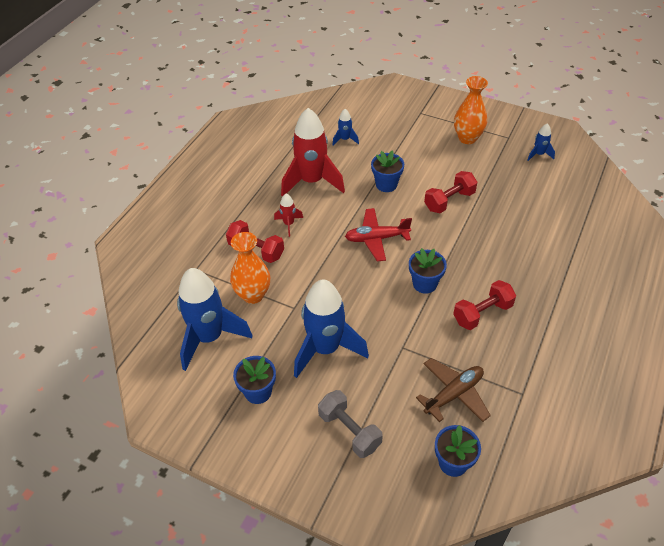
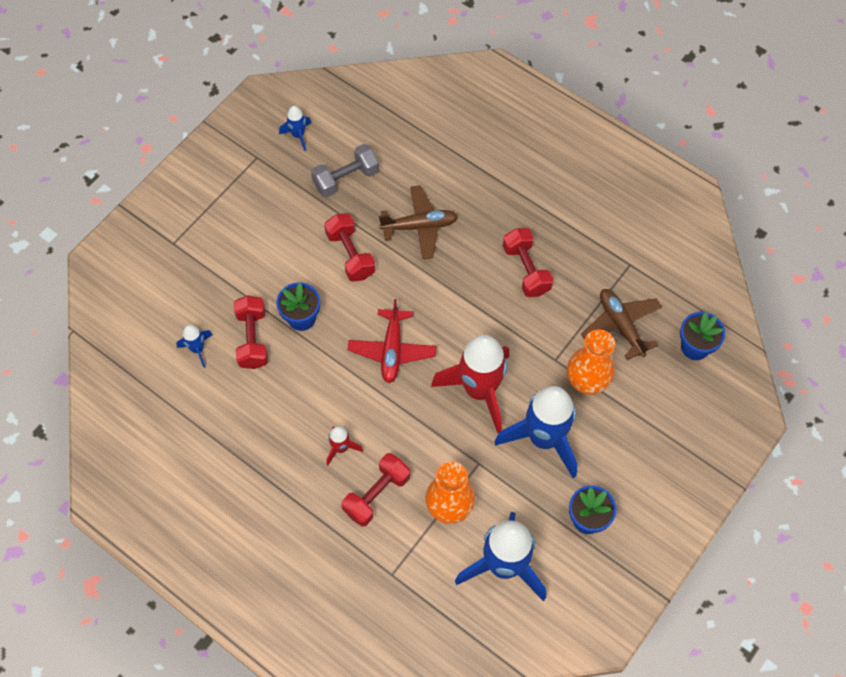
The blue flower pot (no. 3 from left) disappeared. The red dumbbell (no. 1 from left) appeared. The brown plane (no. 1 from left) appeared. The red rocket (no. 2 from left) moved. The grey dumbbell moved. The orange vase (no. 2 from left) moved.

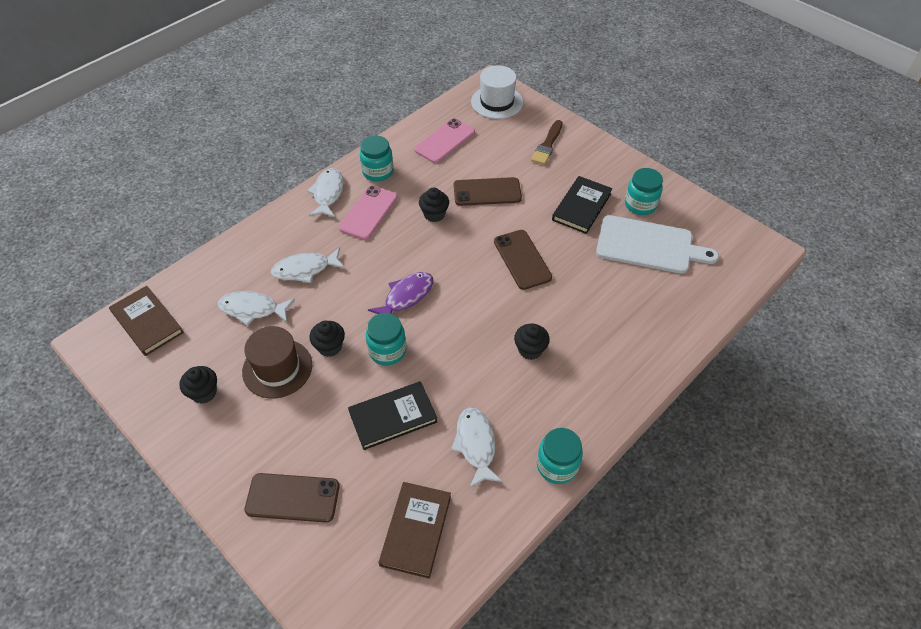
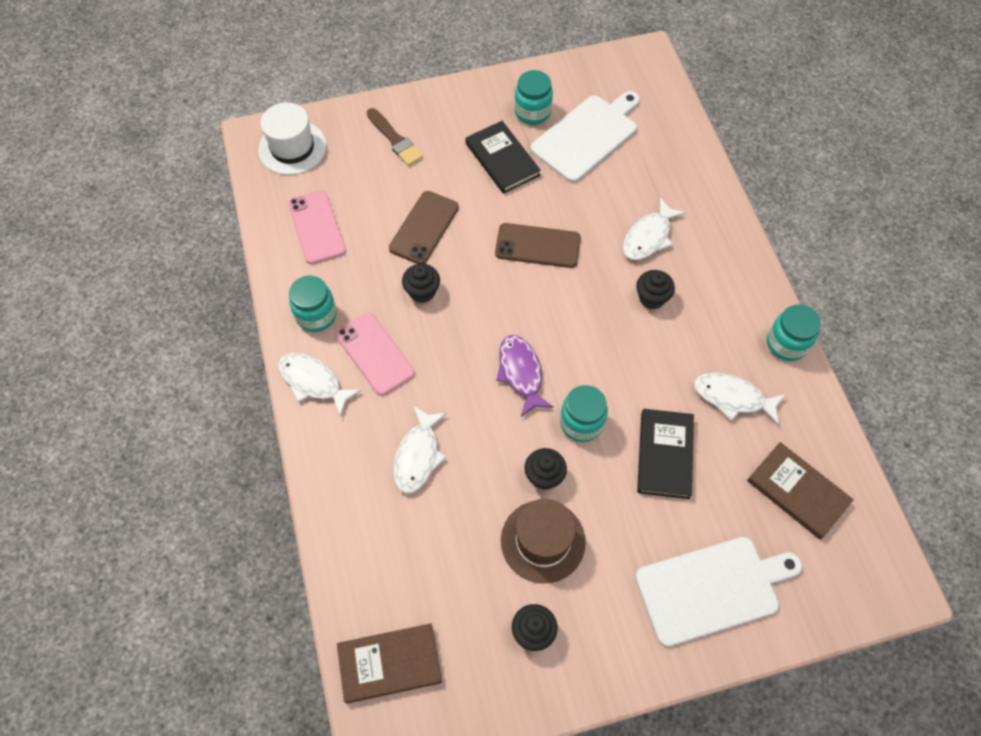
The white fish (no. 1 from left in the first image) moved. The brown phone (no. 1 from left) was replaced by the white cutting board (no. 2 from left).

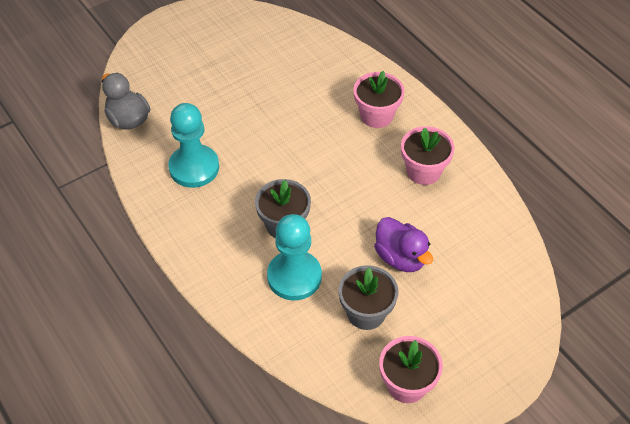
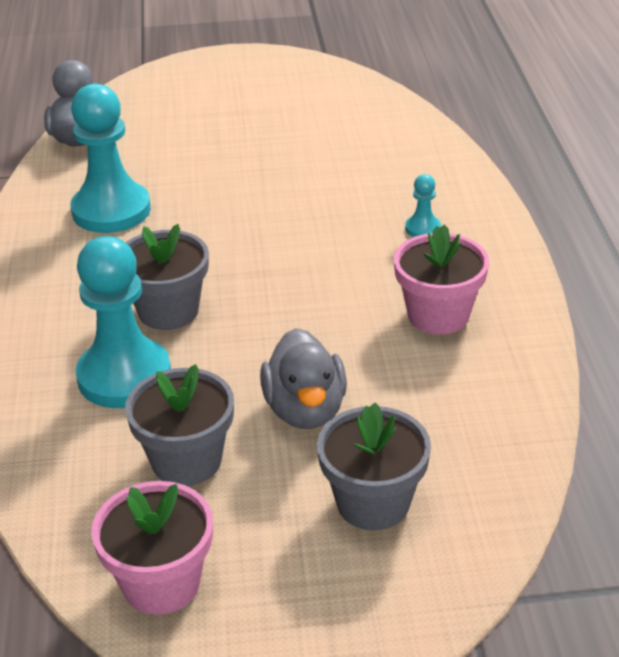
The grey flower pot (no. 3 from left) appeared. The pink flower pot (no. 1 from left) was replaced by the turquoise pawn (no. 3 from left). The purple duck became the grey duck (no. 2 from left).

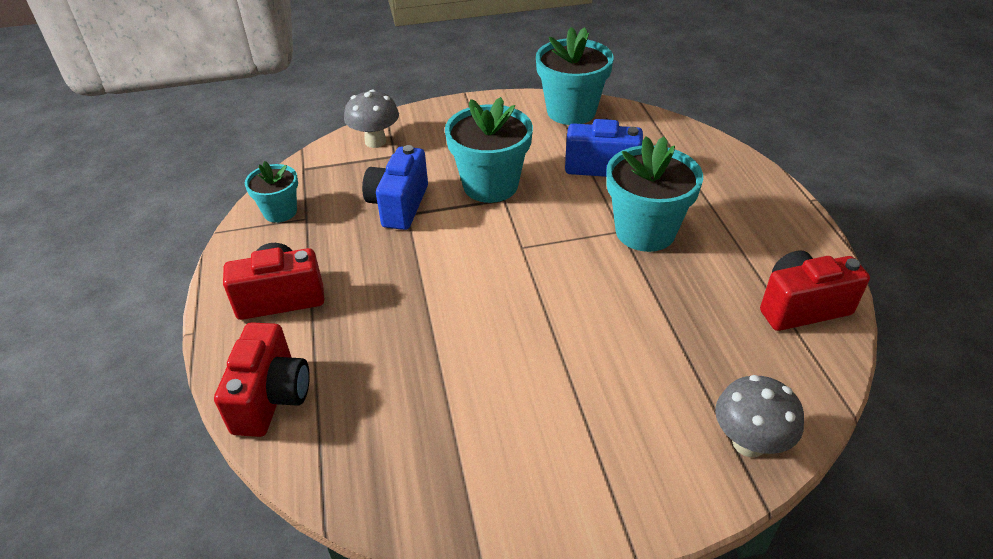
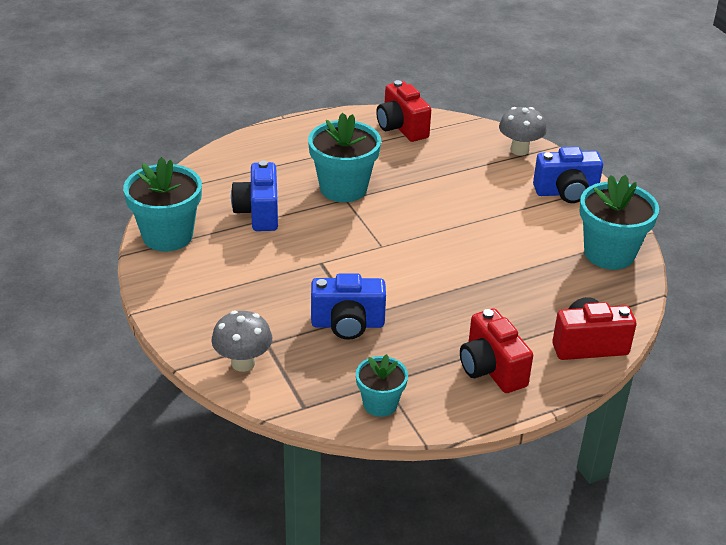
The blue camera (no. 3 from left) appeared. The turquoise flower pot (no. 2 from left in the first image) moved.

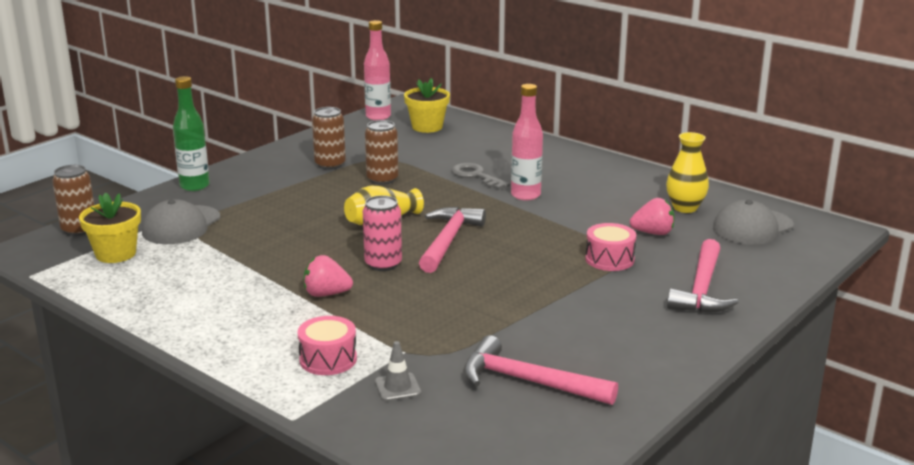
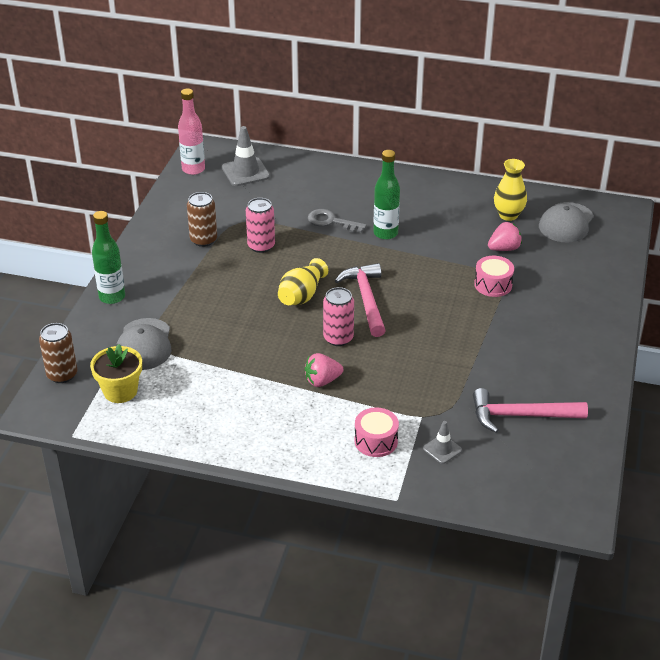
The pink hammer (no. 3 from left) disappeared. The yellow flower pot (no. 2 from left) was replaced by the grey traffic cone (no. 1 from left). The brown can (no. 3 from left) became the pink can (no. 1 from left). The pink bottle (no. 2 from left) became the green bottle (no. 2 from left).

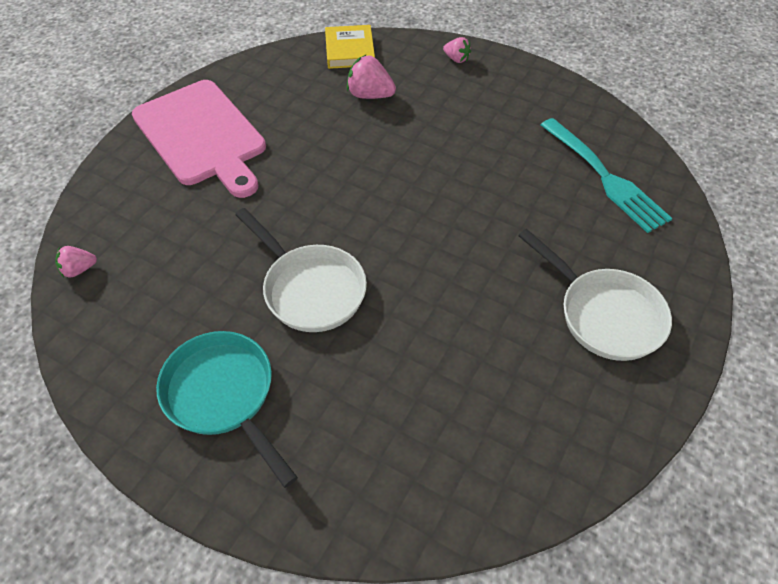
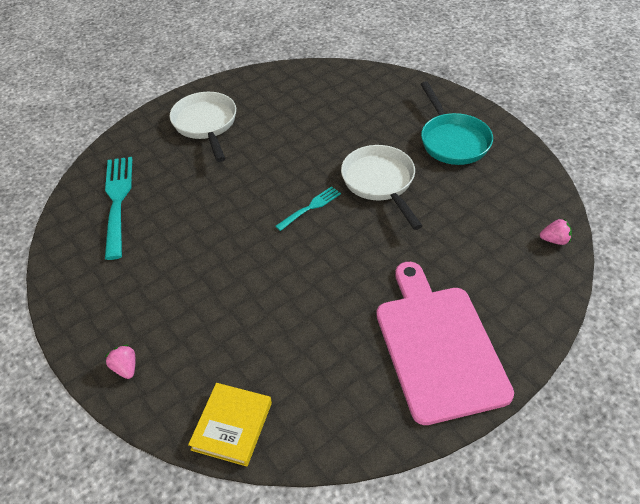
The pink strawberry (no. 2 from left) disappeared. The turquoise fork (no. 2 from left) appeared.

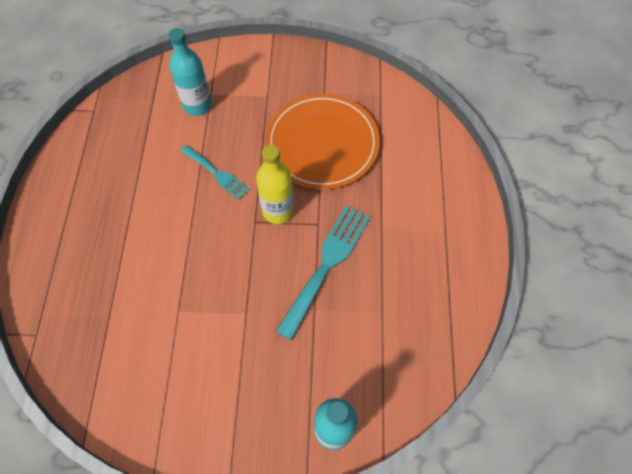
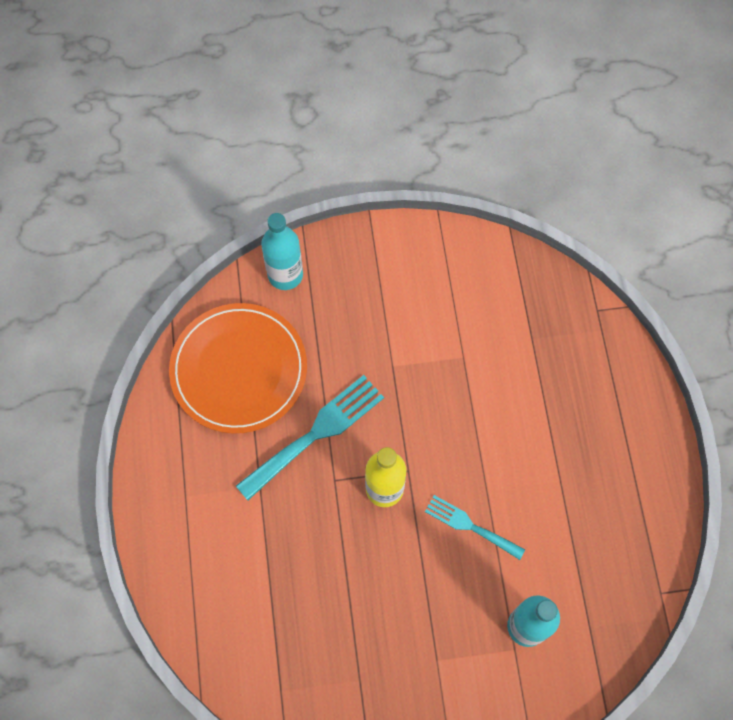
The orange plate moved. The turquoise fork (no. 2 from left in the first image) turned 150 degrees counterclockwise.

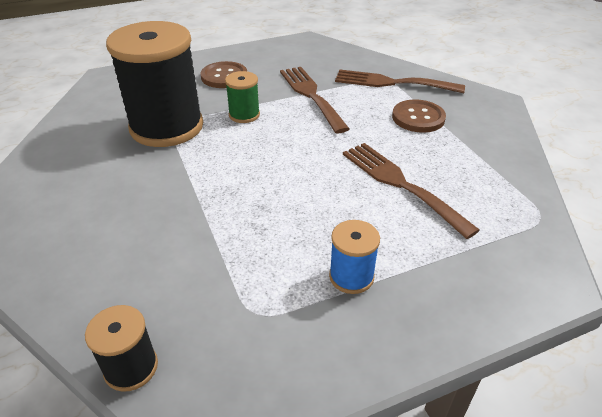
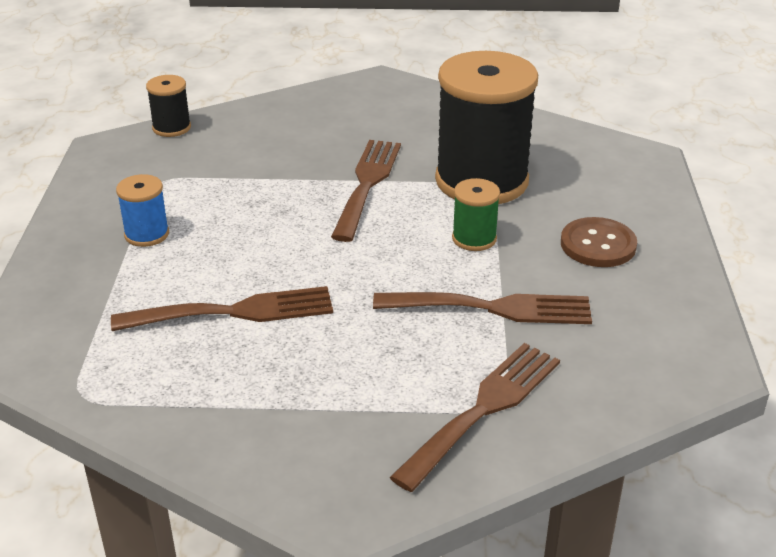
The brown button (no. 2 from left) disappeared. The brown fork (no. 2 from left) appeared.

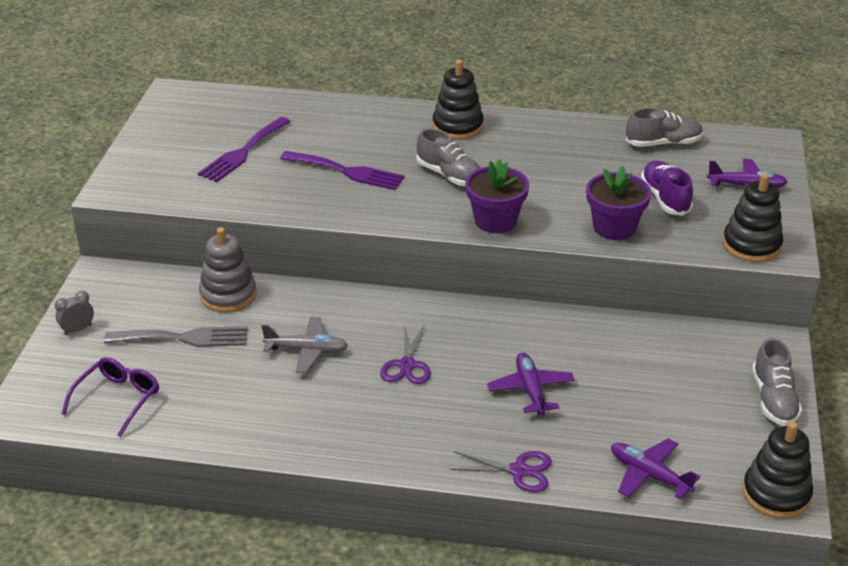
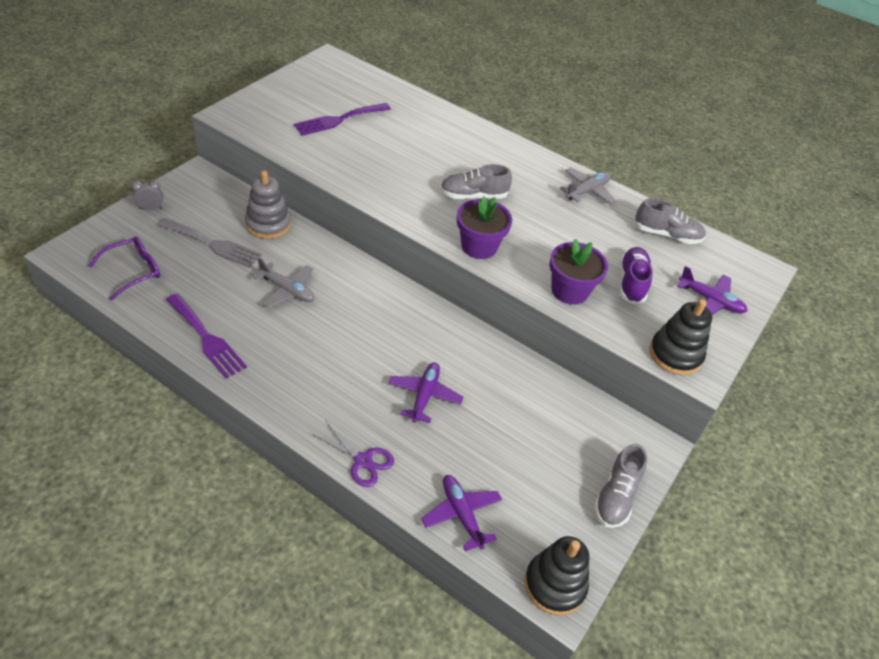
The purple scissors (no. 1 from left) disappeared. The black stacking toy (no. 1 from left) disappeared. The grey plane (no. 2 from left) appeared. The purple fork (no. 2 from left in the first image) moved. The grey shoe (no. 1 from left) turned 105 degrees clockwise.

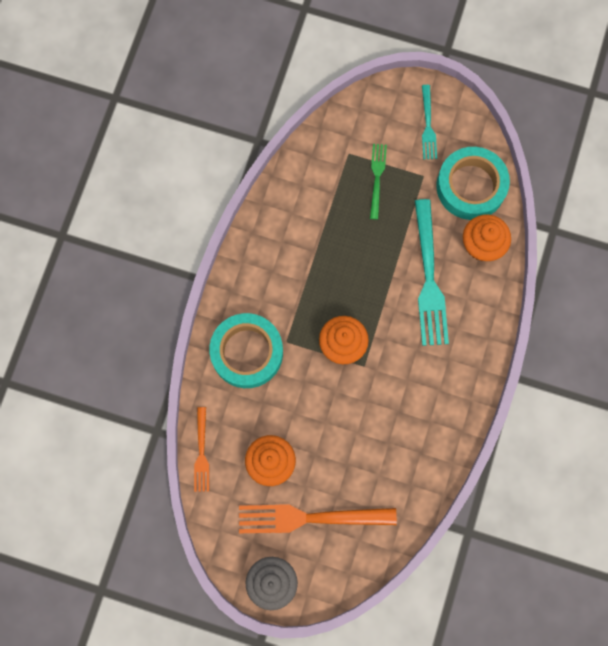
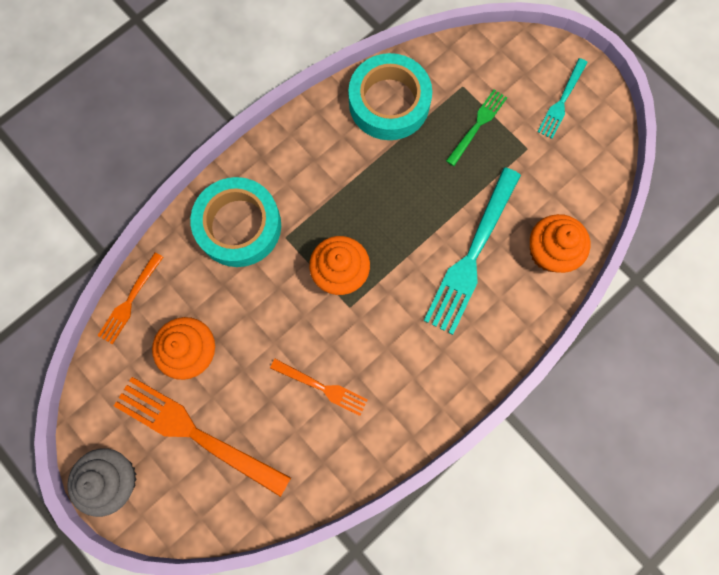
The orange fork (no. 3 from left) appeared. The turquoise tape (no. 2 from left) moved.

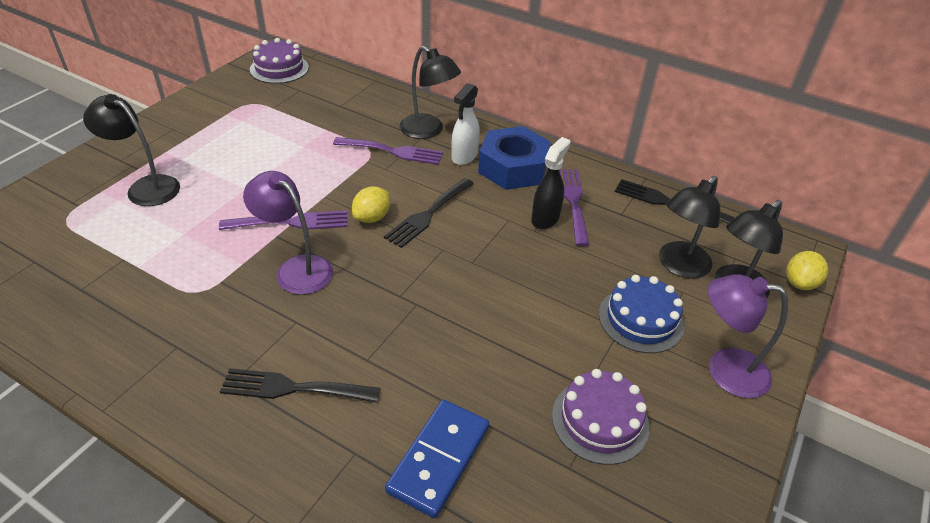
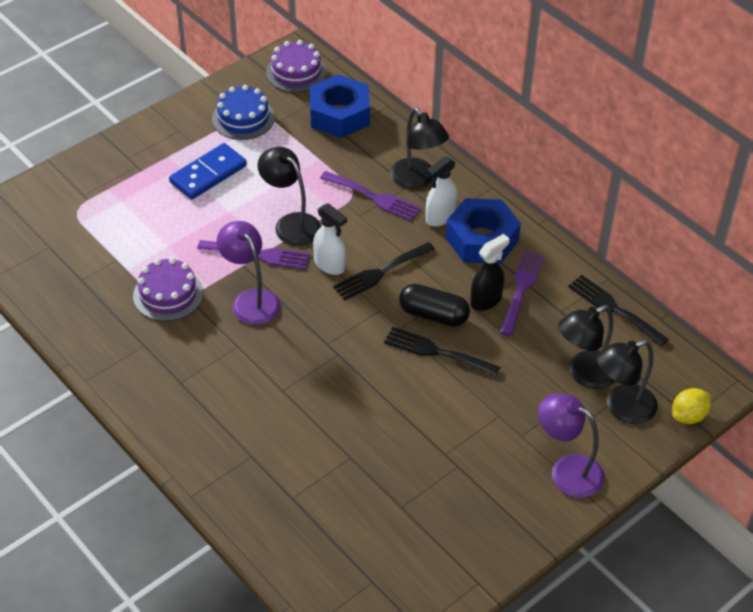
The blue nut (no. 1 from left) appeared. The black capsule appeared. The black lamp (no. 1 from left) moved. The black fork (no. 1 from left in the first image) moved. The blue domino moved. The purple cake (no. 2 from left in the first image) moved. The blue cake moved. The yellow lemon (no. 1 from left) was replaced by the white spray bottle (no. 1 from left).

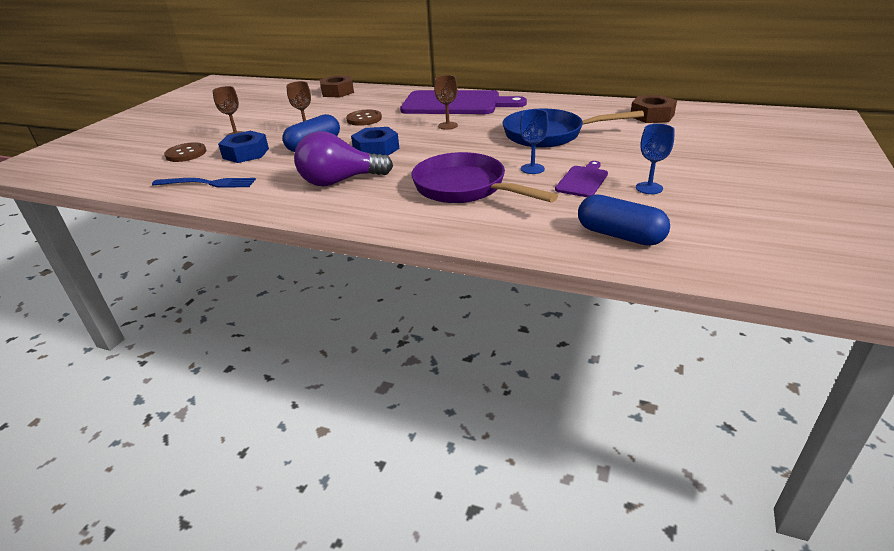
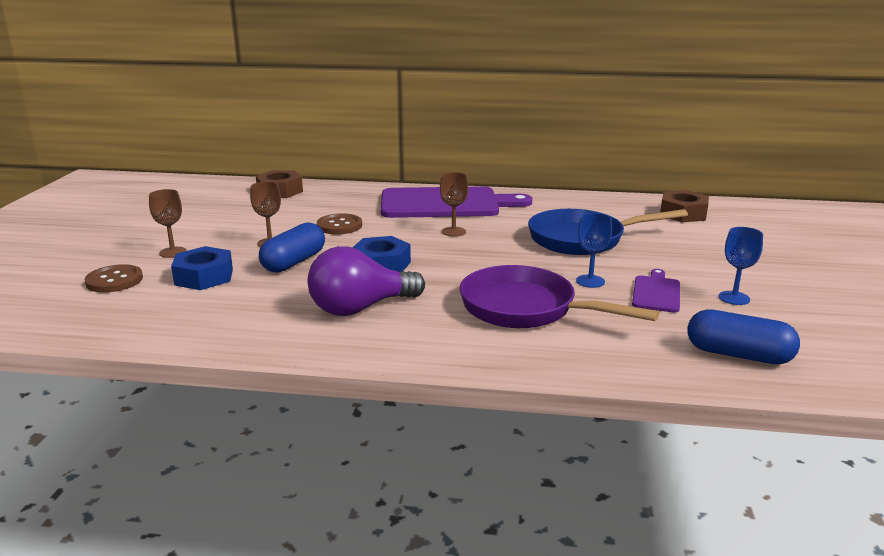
The blue fork disappeared.

